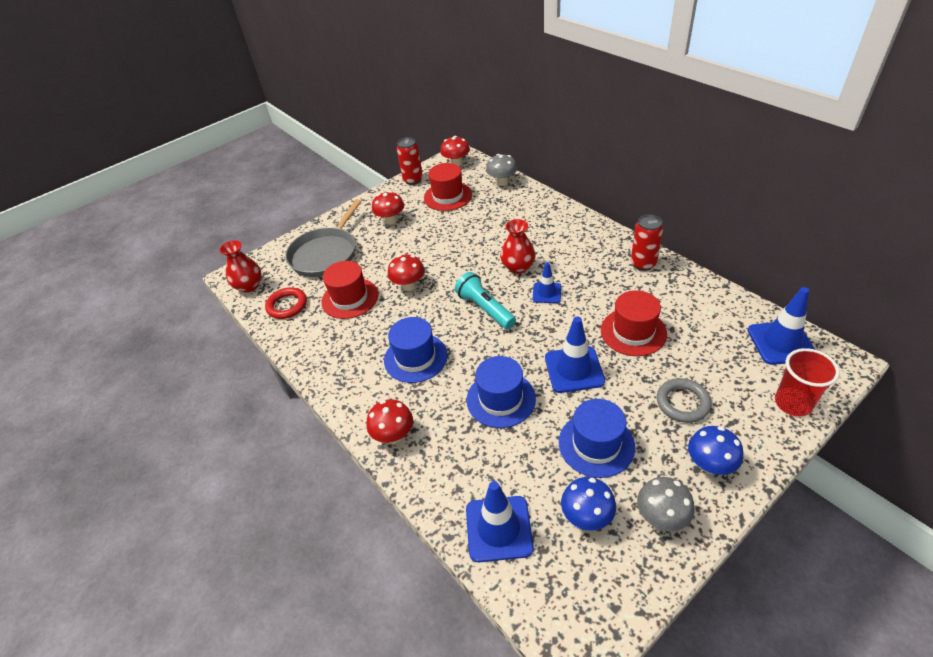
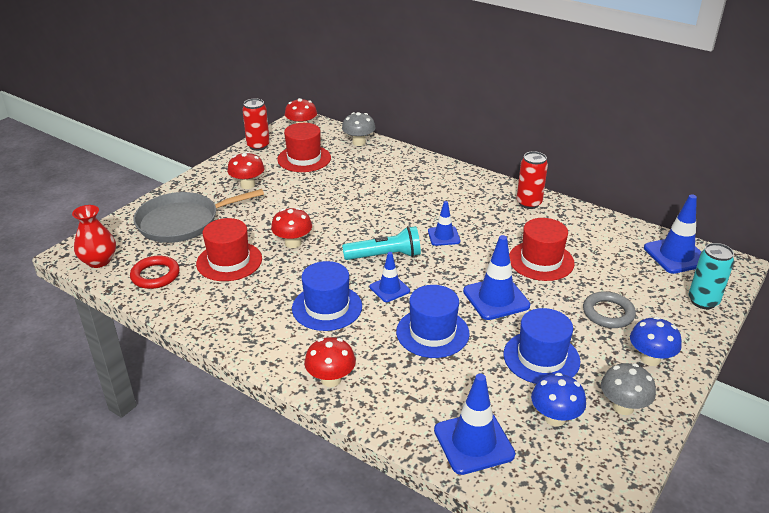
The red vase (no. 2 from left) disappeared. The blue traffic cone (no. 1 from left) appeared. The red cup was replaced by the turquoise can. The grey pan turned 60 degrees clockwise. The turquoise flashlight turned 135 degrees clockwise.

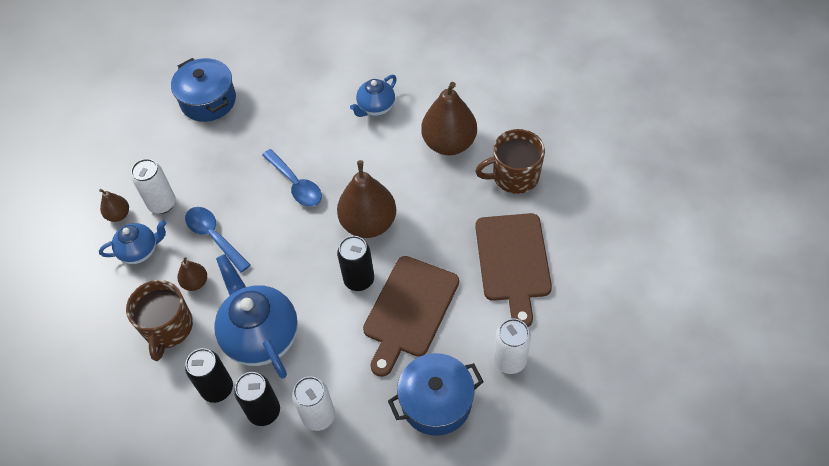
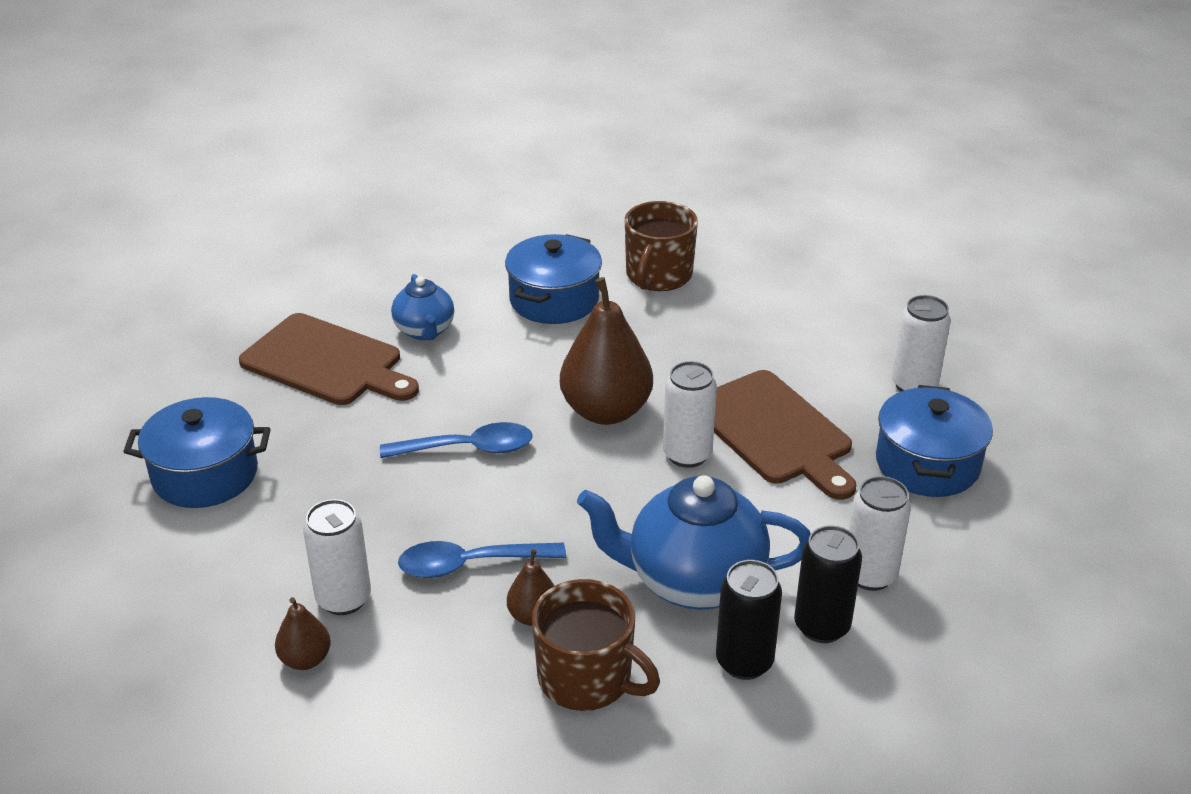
The blue teapot (no. 1 from left) disappeared. The brown cutting board (no. 2 from left in the first image) moved. The brown pear (no. 4 from left) was replaced by the blue pot (no. 2 from left). The black can (no. 3 from left) became the white can (no. 2 from left).

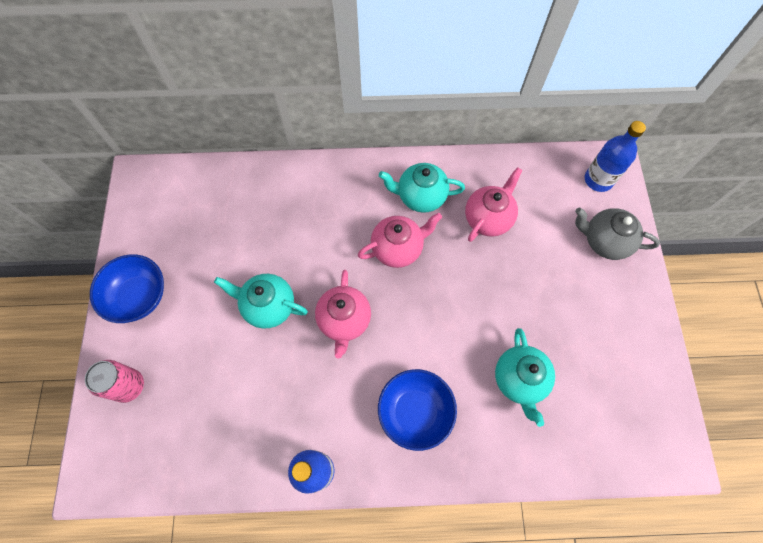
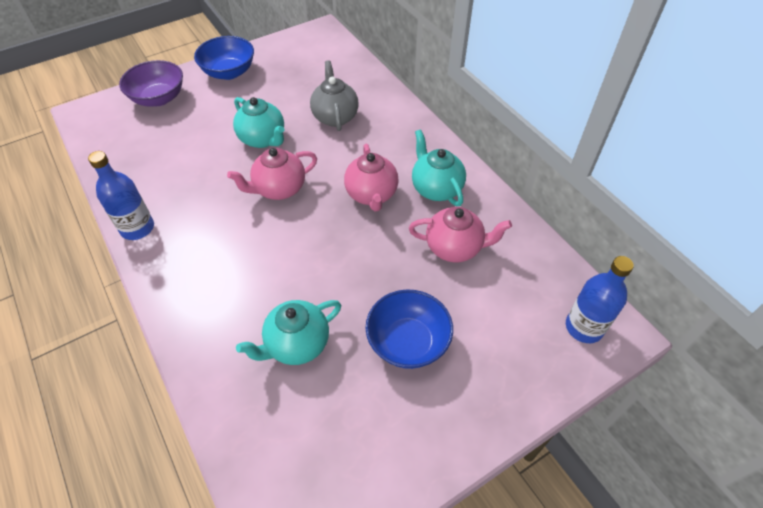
The blue bowl (no. 2 from left) moved. The grey teapot moved. The pink can was replaced by the purple bowl. The turquoise teapot (no. 1 from left) turned 150 degrees clockwise. The pink teapot (no. 2 from left) turned 45 degrees clockwise.

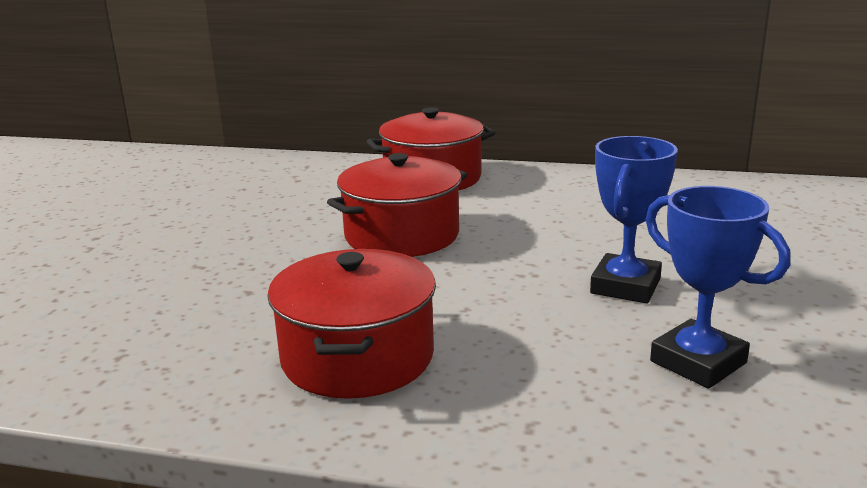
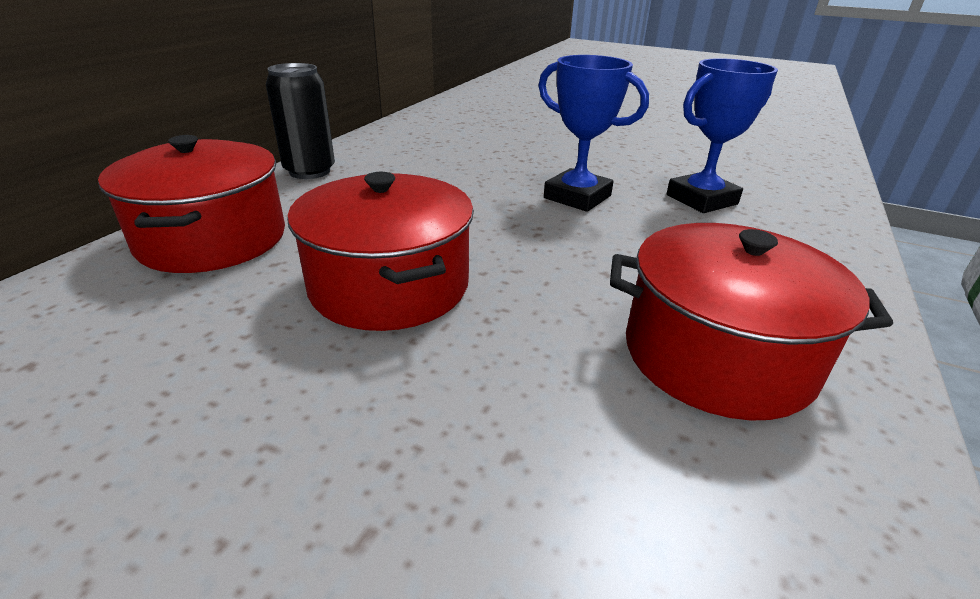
The black can appeared.

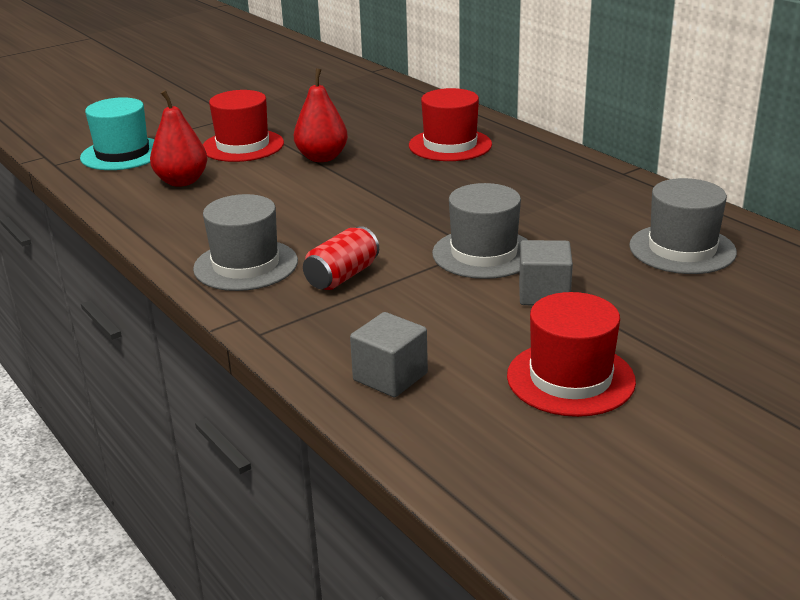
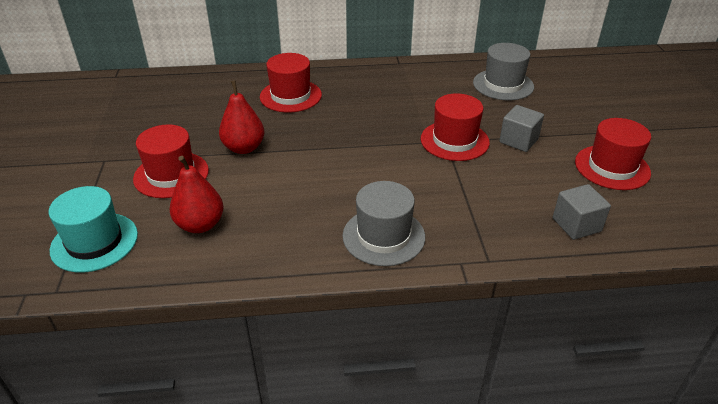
The red can disappeared. The grey hat (no. 2 from left) became the red hat (no. 3 from left).

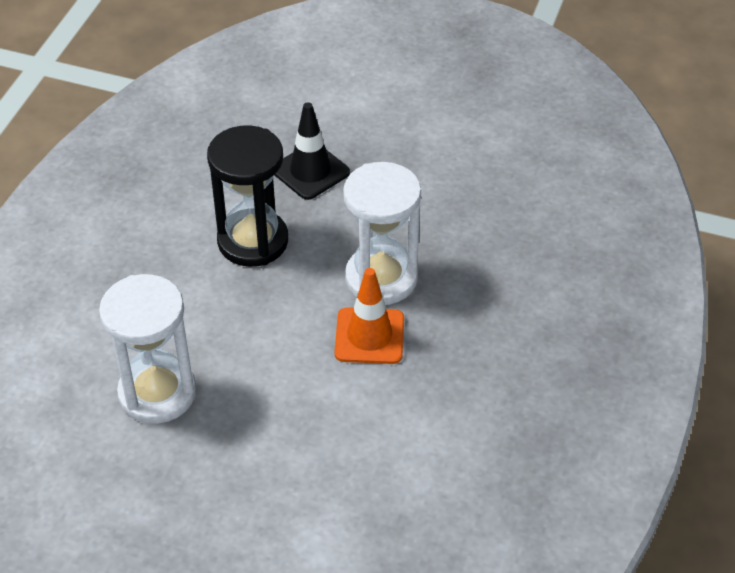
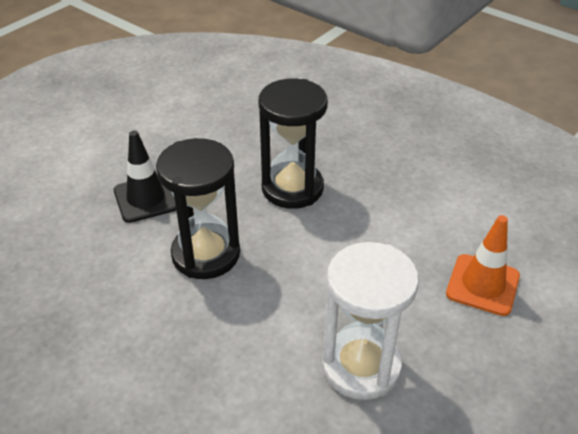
The orange traffic cone moved. The white hourglass (no. 2 from left) became the black hourglass (no. 2 from left).

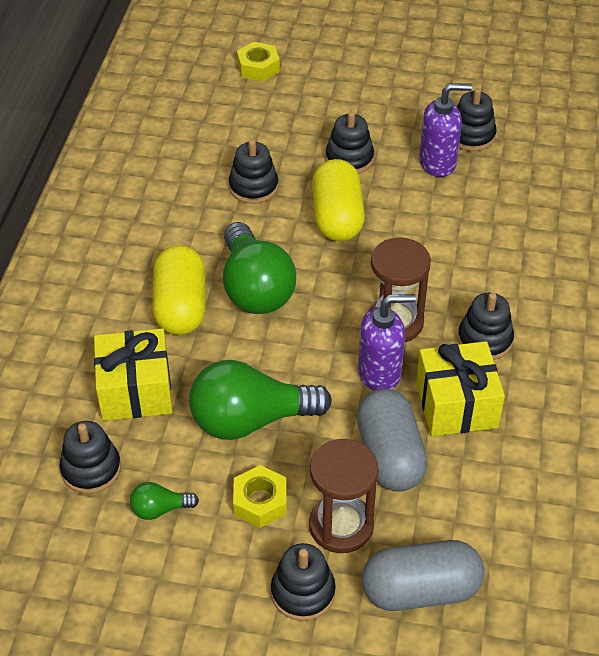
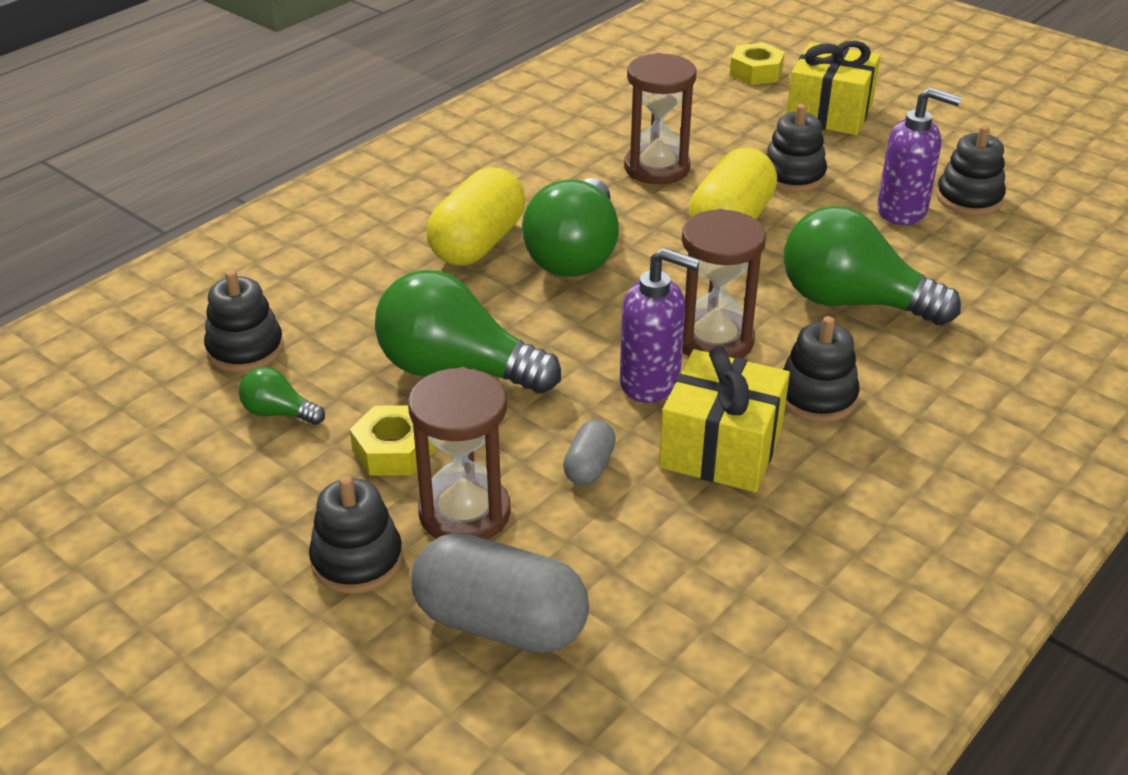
The green light bulb (no. 4 from left) appeared. The yellow gift (no. 1 from left in the first image) moved. The black stacking toy (no. 2 from left) was replaced by the brown hourglass (no. 2 from left). The grey capsule (no. 1 from left in the first image) changed to 0.49 times the size.

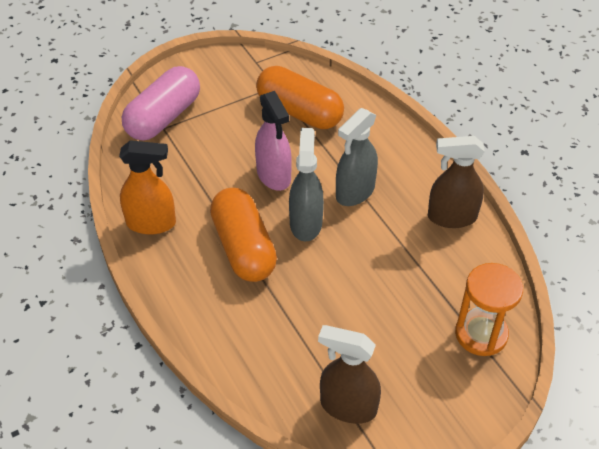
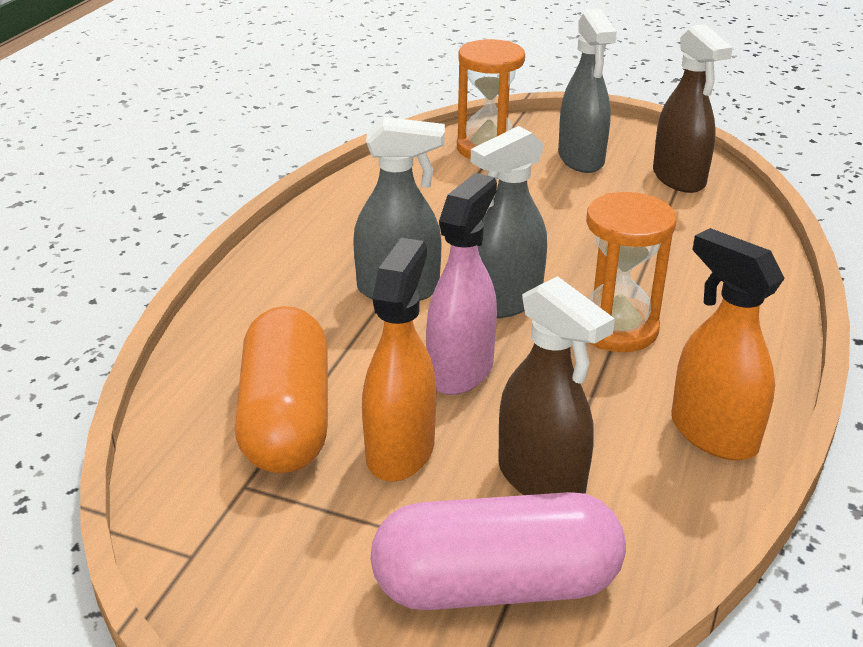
The orange spray bottle (no. 1 from left) appeared. The grey spray bottle (no. 3 from left) appeared. The brown spray bottle (no. 2 from left in the first image) moved. The orange capsule (no. 1 from left) was replaced by the orange hourglass (no. 2 from left).

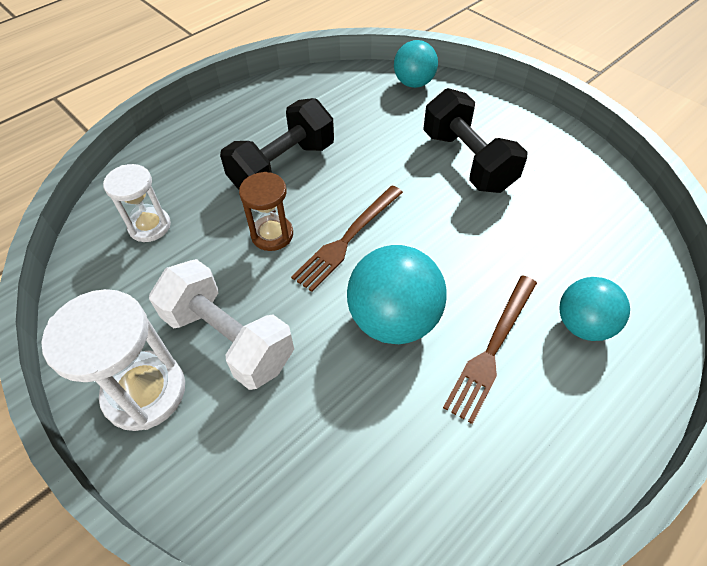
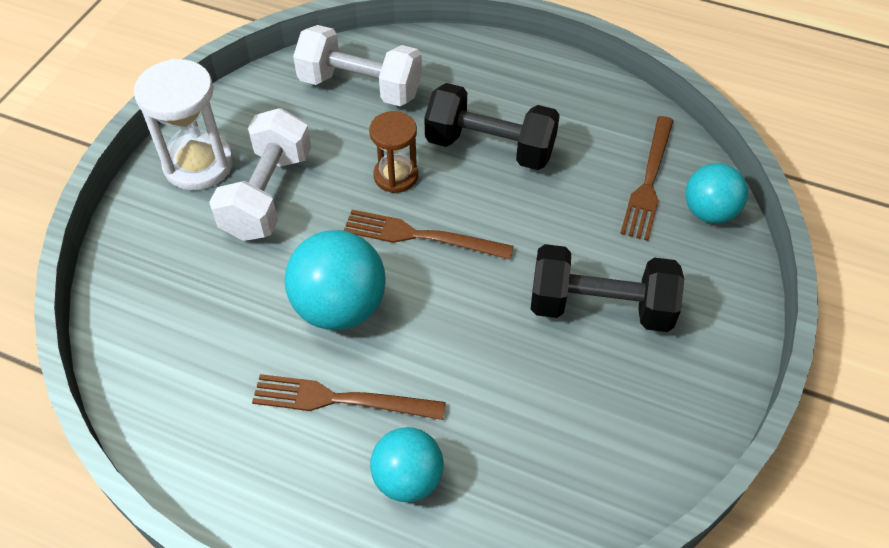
The brown fork (no. 3 from left) appeared. The white hourglass (no. 2 from left) was replaced by the white dumbbell (no. 2 from left). The black dumbbell (no. 2 from left) turned 60 degrees clockwise.

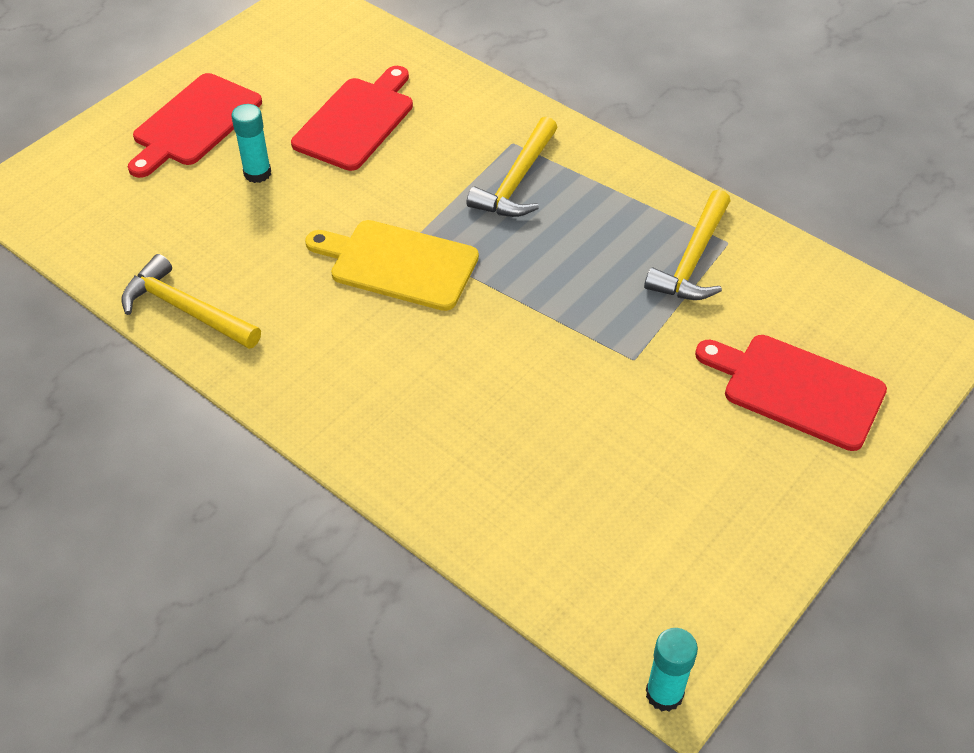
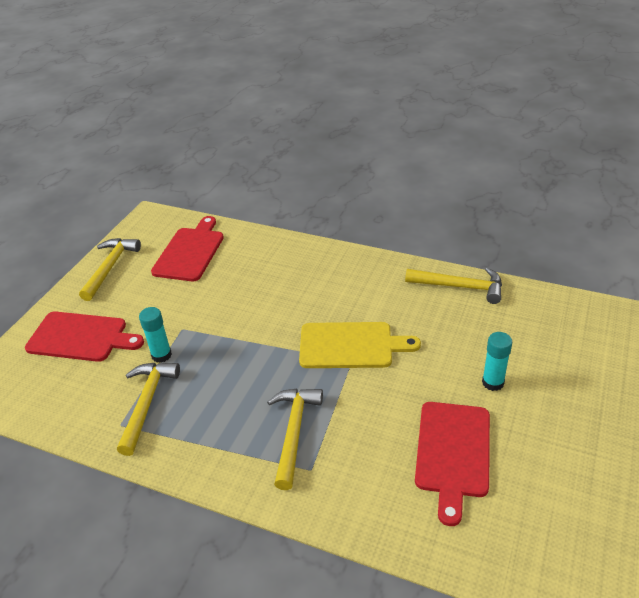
The yellow hammer (no. 1 from left) appeared. The red cutting board (no. 1 from left in the first image) moved. The turquoise glue stick (no. 2 from left in the first image) moved.

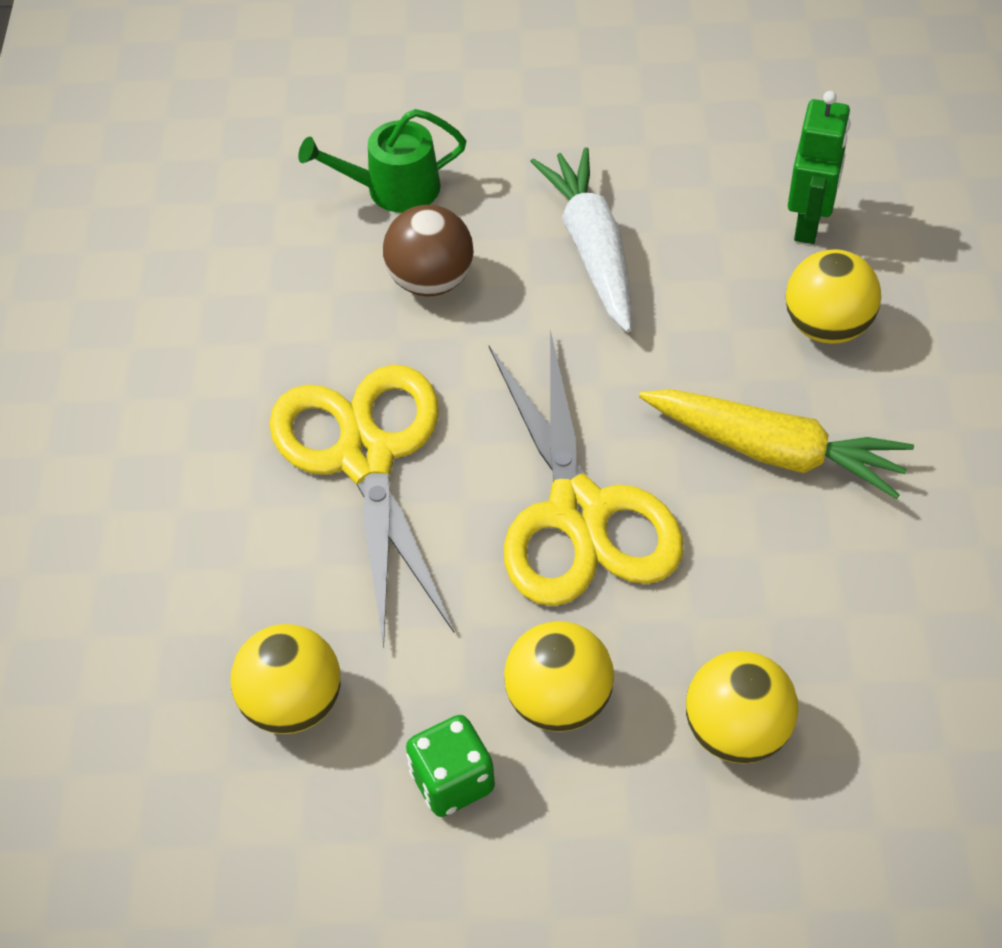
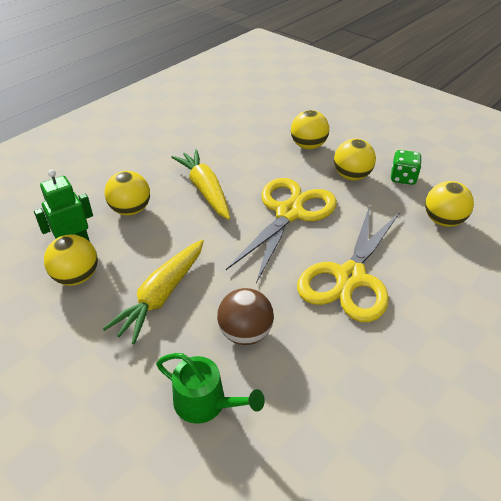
The yellow ball (no. 1 from left) appeared. The white carrot became the yellow carrot (no. 1 from left).

